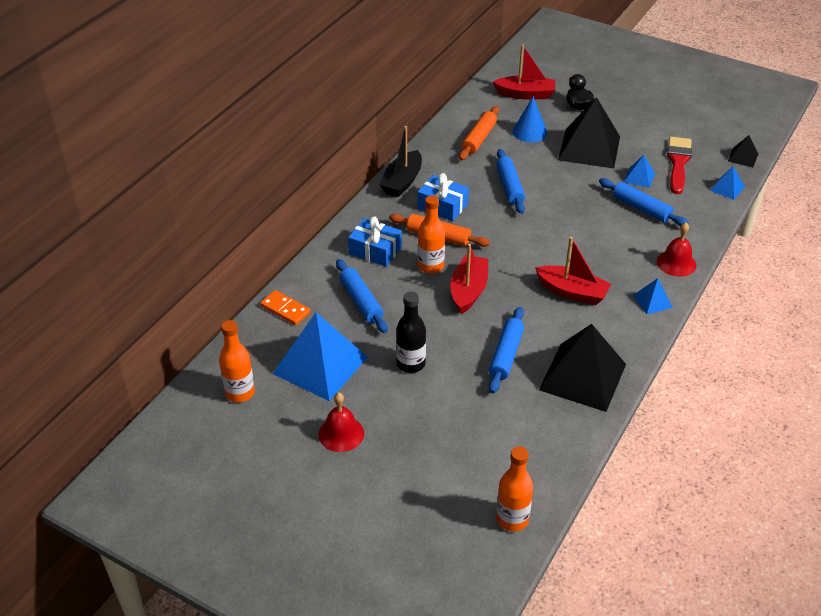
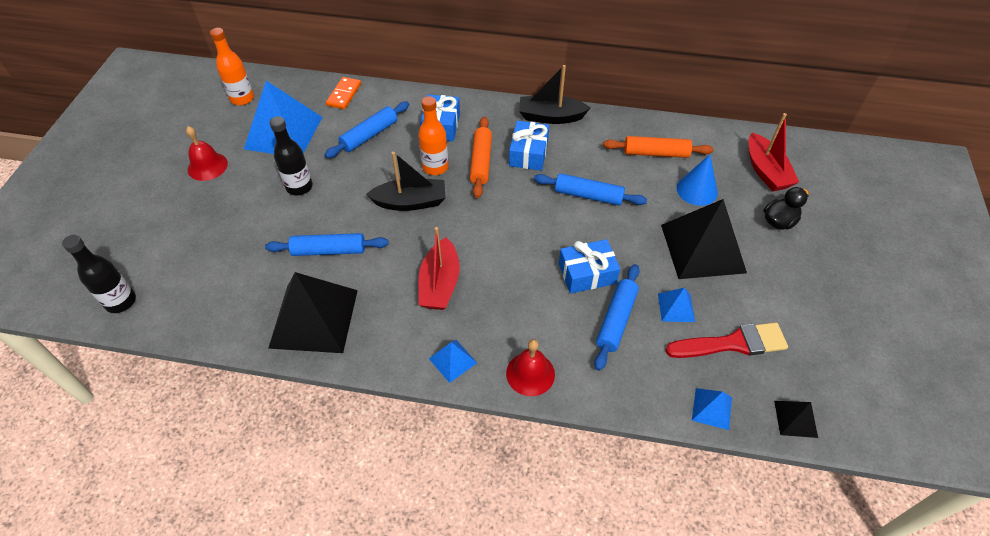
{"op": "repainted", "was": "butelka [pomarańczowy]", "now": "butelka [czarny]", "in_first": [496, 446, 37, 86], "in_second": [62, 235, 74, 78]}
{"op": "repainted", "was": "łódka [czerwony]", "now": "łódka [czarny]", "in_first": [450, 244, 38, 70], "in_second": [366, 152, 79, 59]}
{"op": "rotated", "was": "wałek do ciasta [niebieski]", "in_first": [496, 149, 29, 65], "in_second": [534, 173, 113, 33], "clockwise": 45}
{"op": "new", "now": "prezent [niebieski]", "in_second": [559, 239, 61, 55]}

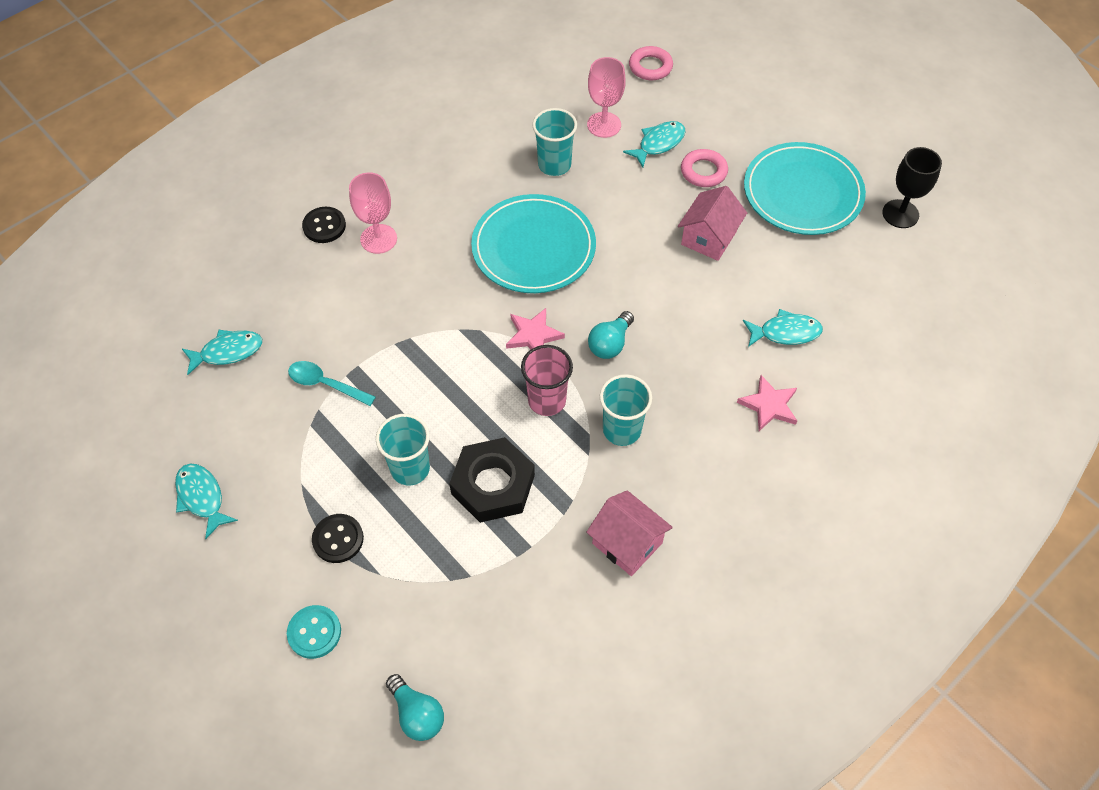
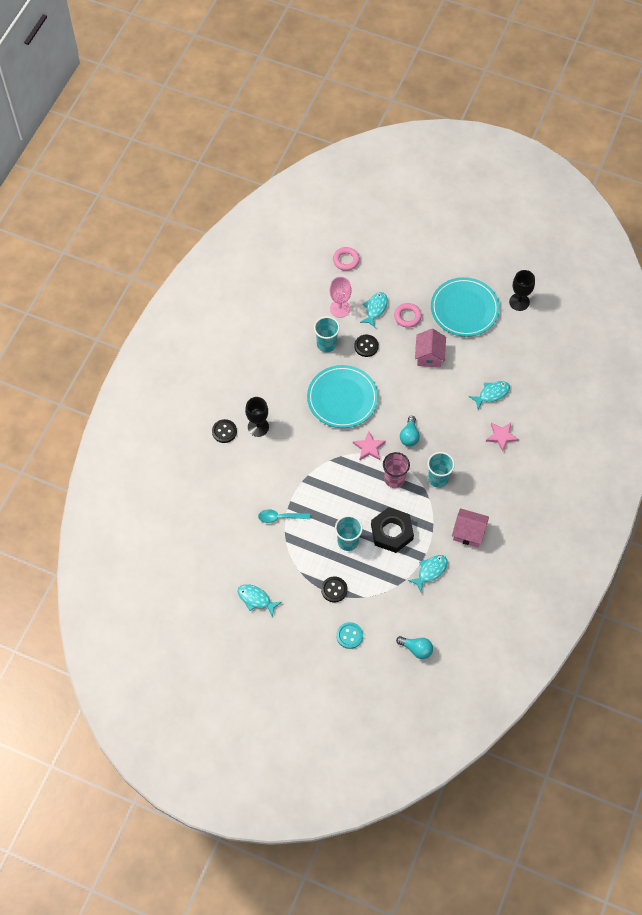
{"op": "repainted", "was": "kielich [różowy]", "now": "kielich [czarny]", "in_first": [349, 172, 48, 82], "in_second": [245, 397, 24, 40]}
{"op": "new", "now": "guzik [czarny]", "in_second": [354, 335, 25, 22]}
{"op": "shifted", "was": "ryba [turkusowy]", "in_first": [181, 330, 81, 45], "in_second": [408, 555, 40, 37]}

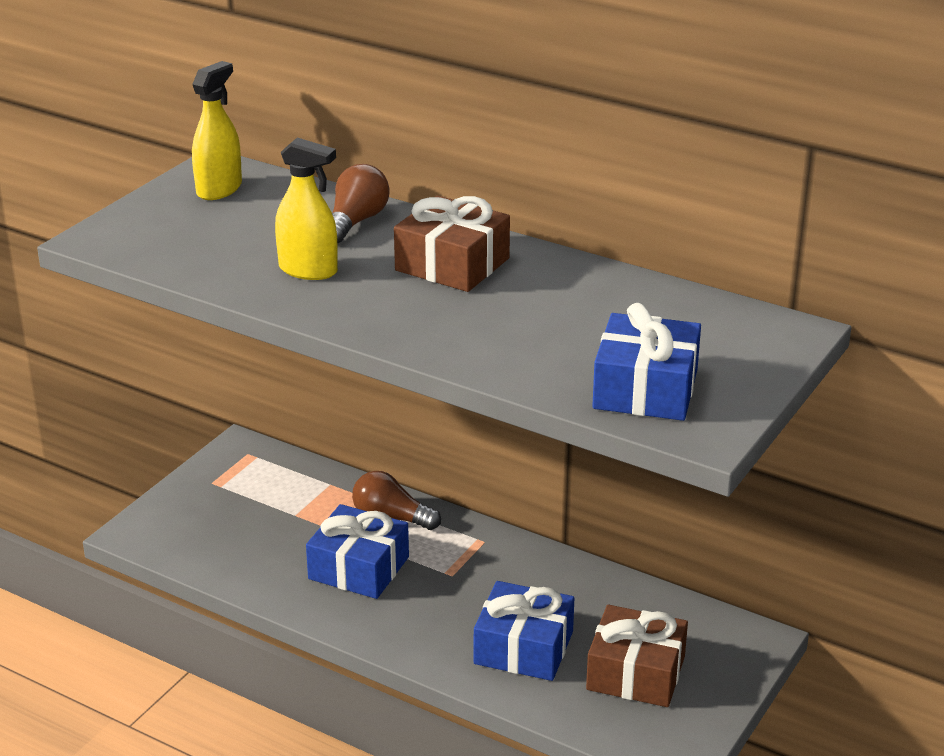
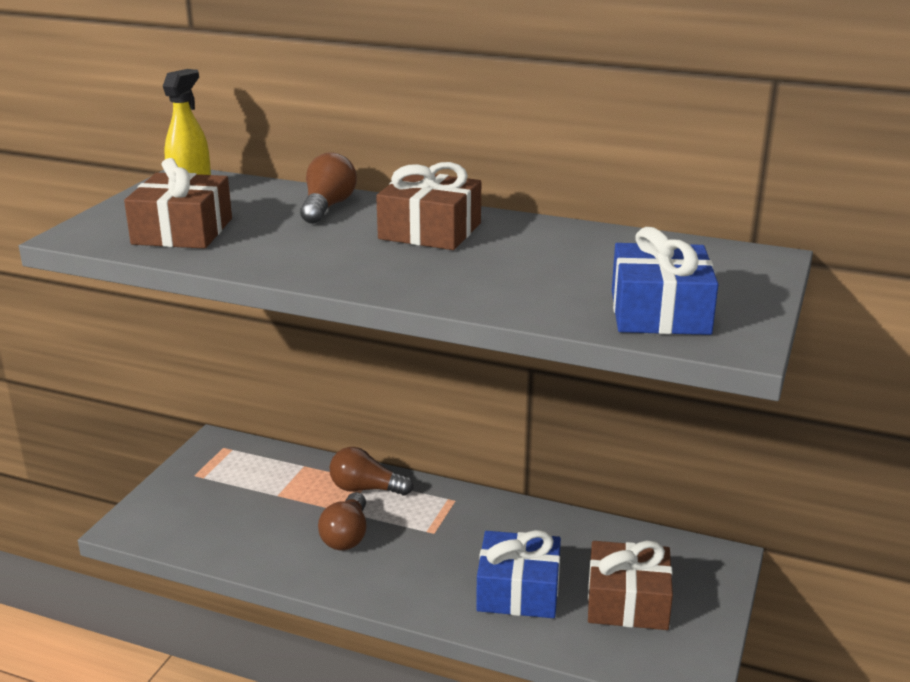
{"op": "new", "now": "prezent [brązowy]", "in_second": [124, 158, 108, 91]}
{"op": "swapped", "was": "prezent [niebieski]", "now": "żarówka [brązowy]", "in_first": [306, 504, 103, 95], "in_second": [318, 492, 48, 58]}
{"op": "gone", "was": "spryskiwacz [żółty]", "in_first": [275, 138, 63, 142]}

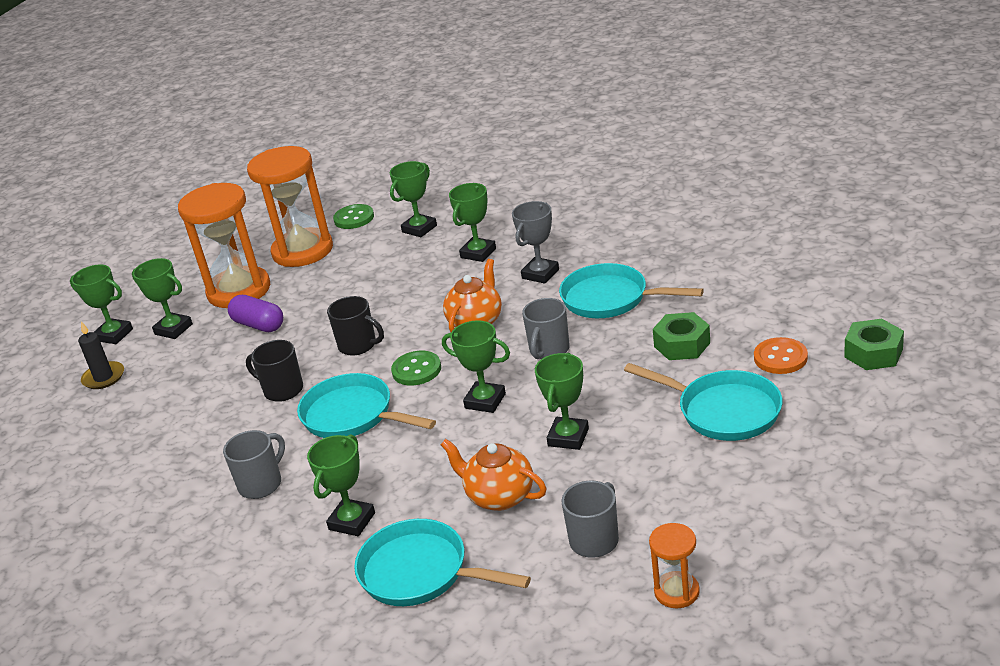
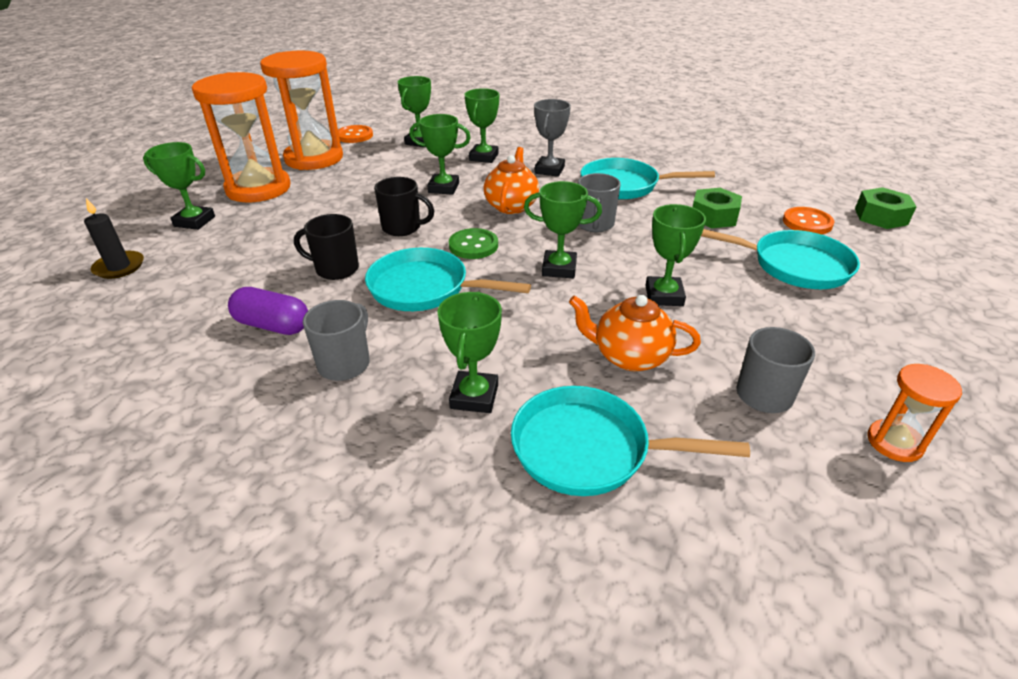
{"op": "shifted", "was": "kapsułka [fioletowy]", "in_first": [228, 295, 55, 37], "in_second": [228, 287, 80, 48]}
{"op": "repainted", "was": "guzik [zielony]", "now": "guzik [pomarańczowy]", "in_first": [333, 204, 41, 25], "in_second": [338, 125, 35, 18]}
{"op": "shifted", "was": "puchar [zielony]", "in_first": [70, 264, 63, 80], "in_second": [409, 114, 62, 81]}

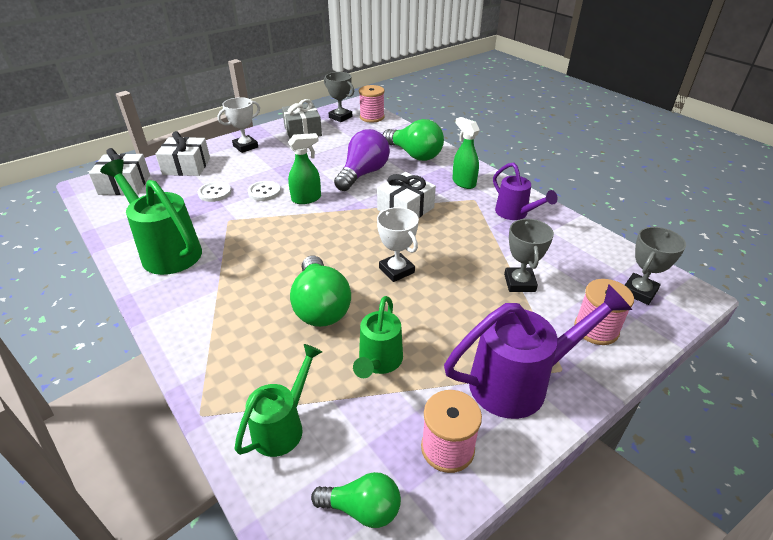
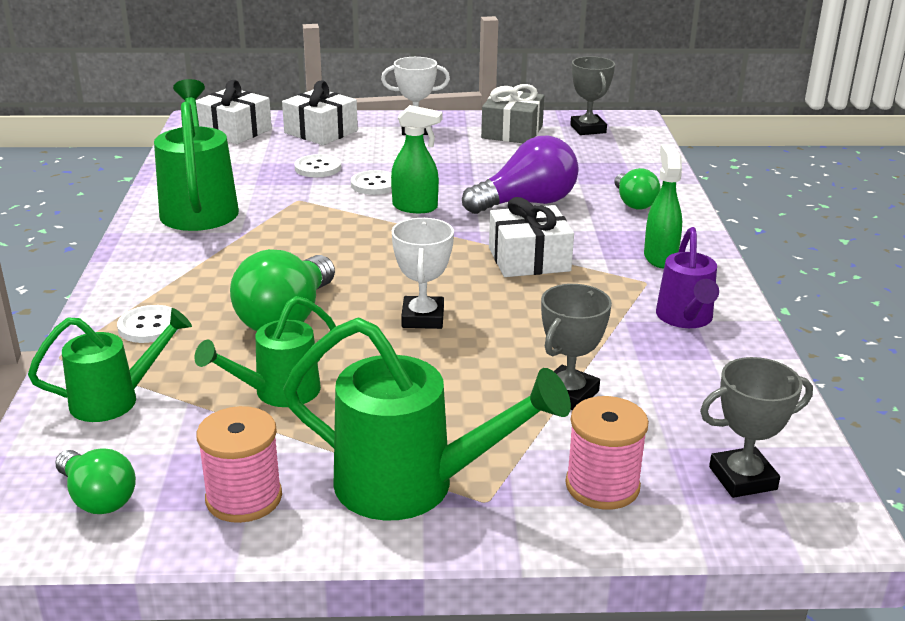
{"op": "new", "now": "guzik [biały]", "in_second": [117, 305, 62, 38]}
{"op": "repainted", "was": "konewka [fioletowy]", "now": "konewka [zielony]", "in_first": [444, 284, 188, 135], "in_second": [283, 318, 288, 202]}
{"op": "scaled", "was": "żarówka [zielony]", "in_first": [383, 119, 61, 42], "in_second": [614, 168, 47, 42], "ratio": 0.6}
{"op": "gone", "was": "szpulka [różowy]", "in_first": [359, 85, 26, 38]}

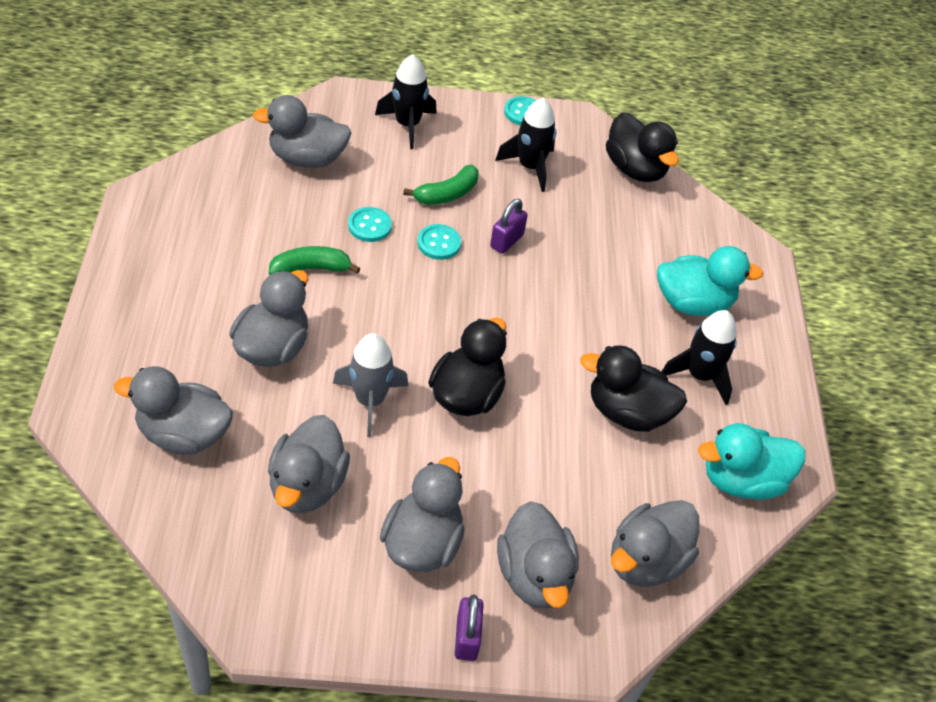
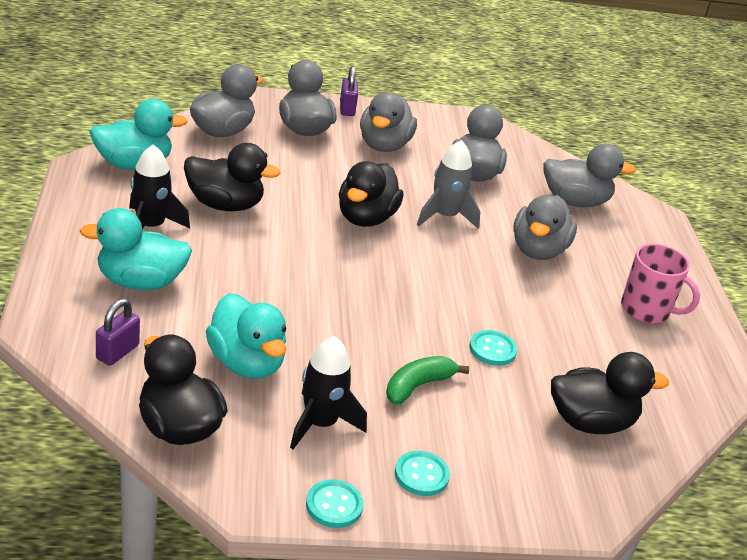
{"op": "shifted", "was": "kłódka [fioletowy]", "in_first": [490, 199, 38, 55], "in_second": [96, 299, 44, 67]}
{"op": "new", "now": "kaczka [turkusowy]", "in_second": [206, 293, 80, 86]}
{"op": "shifted", "was": "guzik [turkusowy]", "in_first": [417, 224, 44, 36], "in_second": [395, 451, 55, 45]}
{"op": "repainted", "was": "kaczka [szary]", "now": "kaczka [czarny]", "in_first": [253, 95, 98, 73], "in_second": [551, 352, 118, 82]}
{"op": "new", "now": "kubek [różowy]", "in_second": [621, 244, 79, 79]}
{"op": "gone", "was": "banan [zielony]", "in_first": [269, 246, 91, 29]}
{"op": "gone", "was": "rakieta [czarny]", "in_first": [375, 54, 62, 95]}

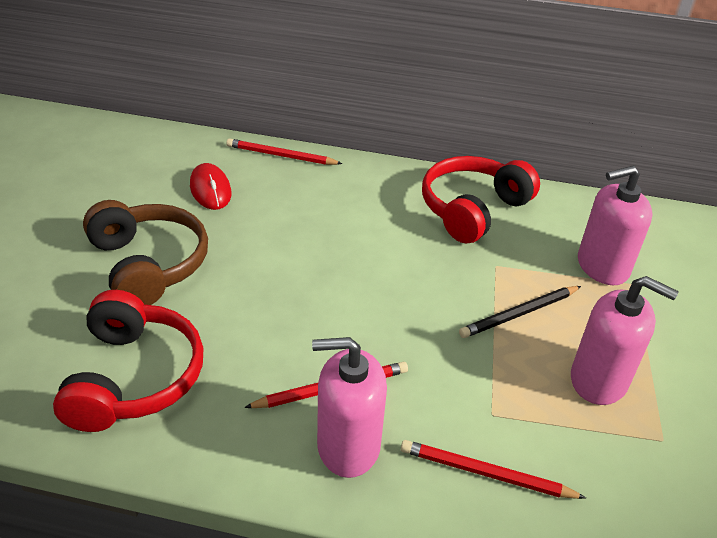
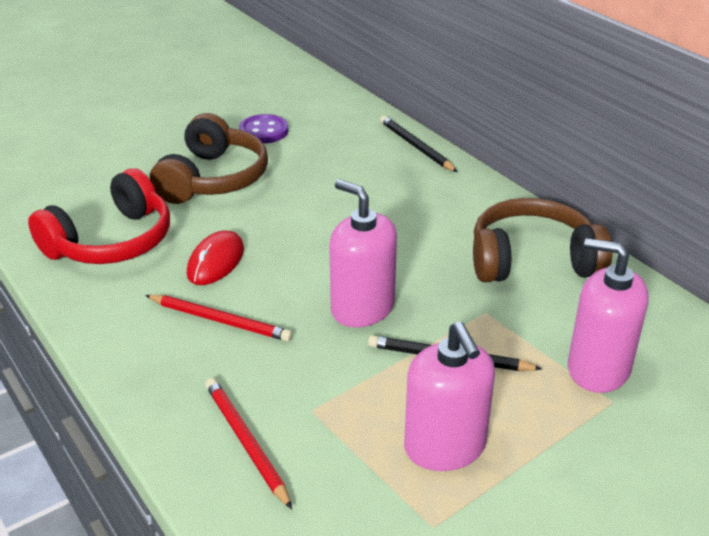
{"op": "shifted", "was": "myszka [czerwony]", "in_first": [190, 163, 41, 47], "in_second": [187, 230, 57, 55]}
{"op": "new", "now": "guzik [fioletowy]", "in_second": [239, 114, 49, 30]}
{"op": "shifted", "was": "dozownik mydła [różowy]", "in_first": [312, 337, 75, 141], "in_second": [329, 179, 68, 148]}
{"op": "repainted", "was": "ołówek [czerwony]", "now": "ołówek [czarny]", "in_first": [226, 138, 117, 27], "in_second": [380, 116, 78, 56]}
{"op": "repainted", "was": "słuchawki [czerwony]", "now": "słuchawki [brązowy]", "in_first": [422, 156, 118, 87], "in_second": [473, 198, 139, 84]}

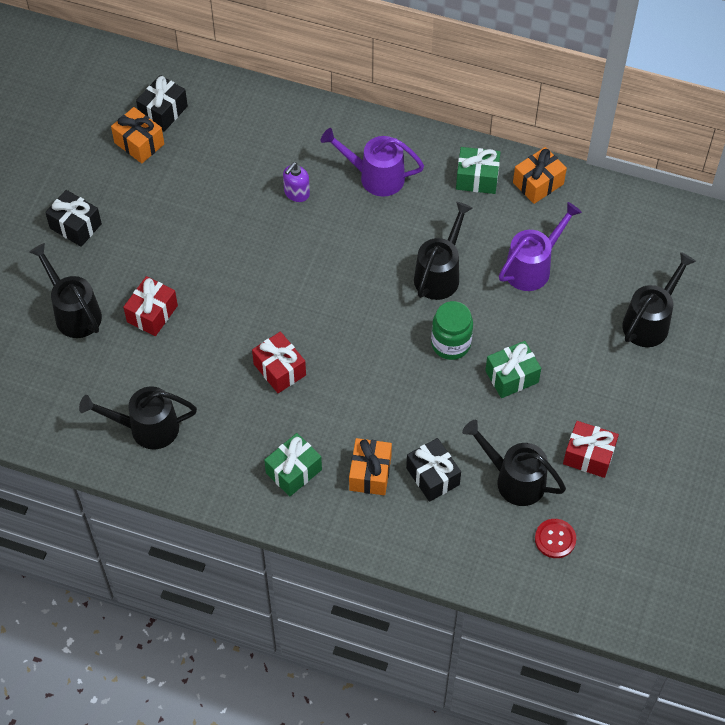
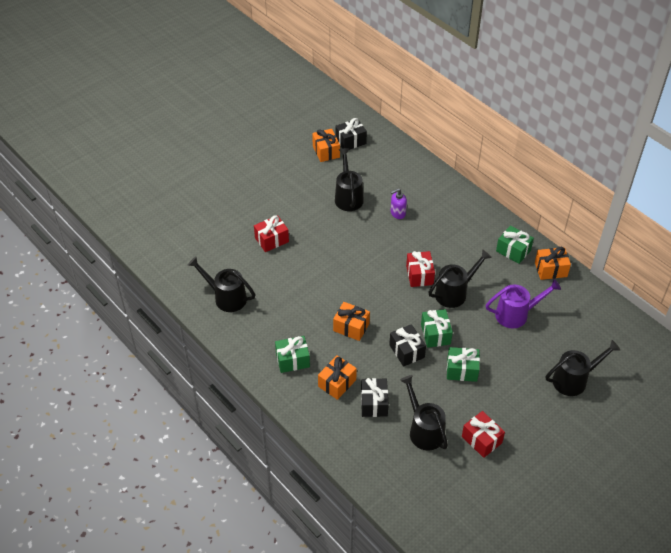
{"op": "new", "now": "prezent [pomarańczowy]", "in_second": [333, 302, 37, 39]}
{"op": "shifted", "was": "konewka [czarny]", "in_first": [29, 243, 73, 95], "in_second": [335, 148, 29, 63]}
{"op": "shifted", "was": "prezent [czarny]", "in_first": [45, 190, 57, 57], "in_second": [389, 324, 37, 43]}
{"op": "shifted", "was": "prezent [czerwony]", "in_first": [252, 332, 54, 61], "in_second": [406, 251, 29, 36]}
{"op": "swapped", "was": "słoik [zielony]", "now": "prezent [zielony]", "in_first": [431, 301, 42, 59], "in_second": [421, 309, 32, 39]}
{"op": "gone", "was": "konewka [fioletowy]", "in_first": [321, 128, 103, 69]}
{"op": "gone", "was": "guzik [czerwony]", "in_first": [535, 519, 41, 39]}

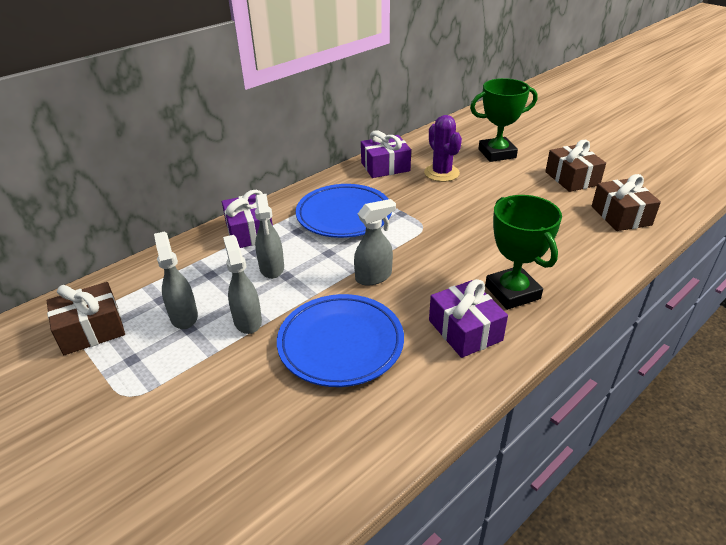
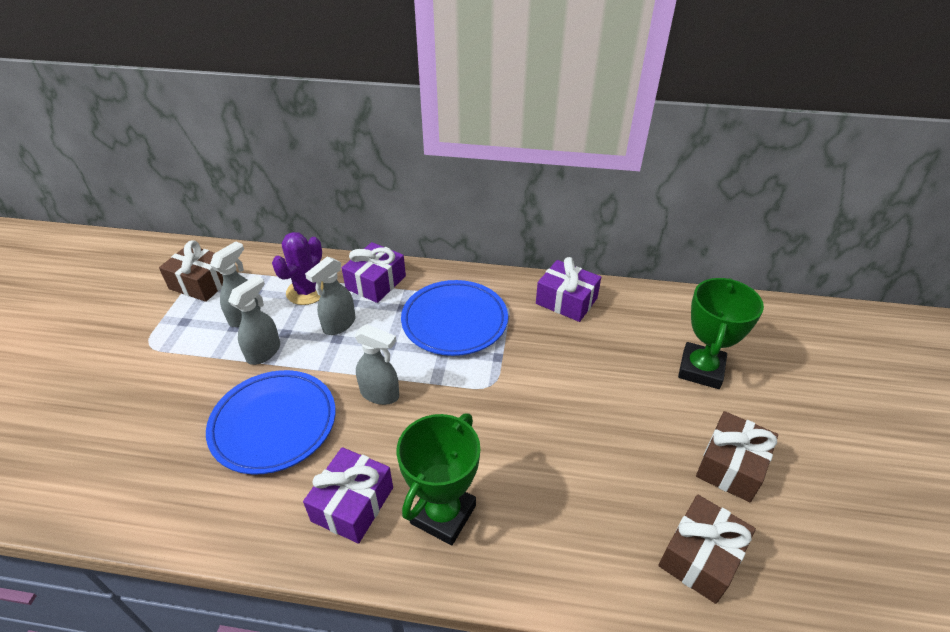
{"op": "shifted", "was": "kaktus [fioletowy]", "in_first": [424, 115, 38, 67], "in_second": [272, 232, 51, 73]}
{"op": "rotated", "was": "puchar [zielony]", "in_first": [470, 78, 67, 84], "in_second": [678, 278, 86, 111], "clockwise": 75}

